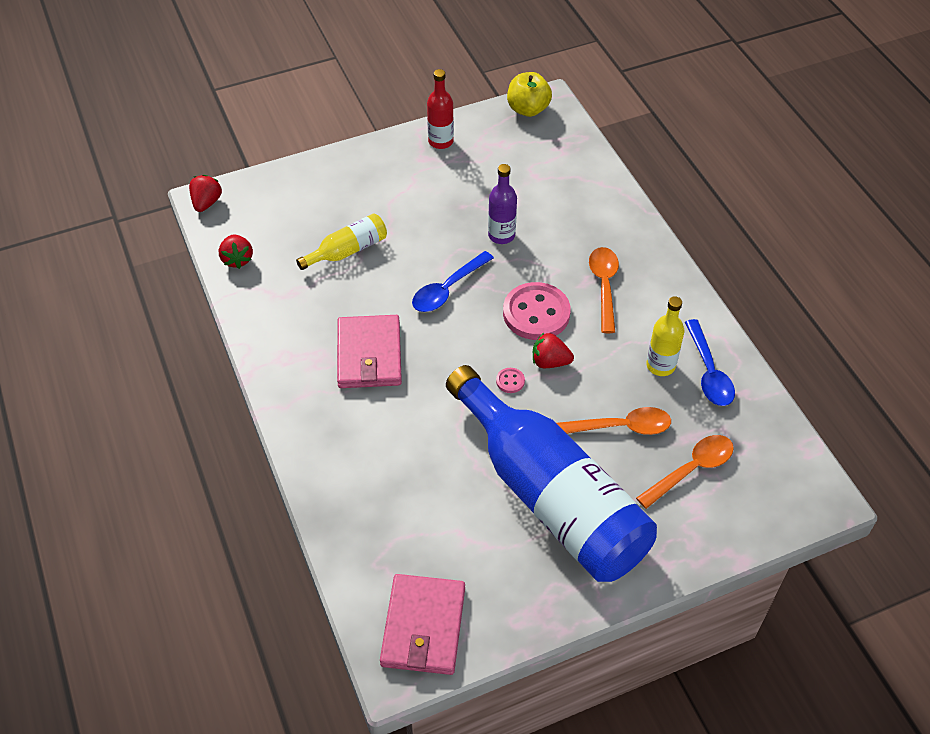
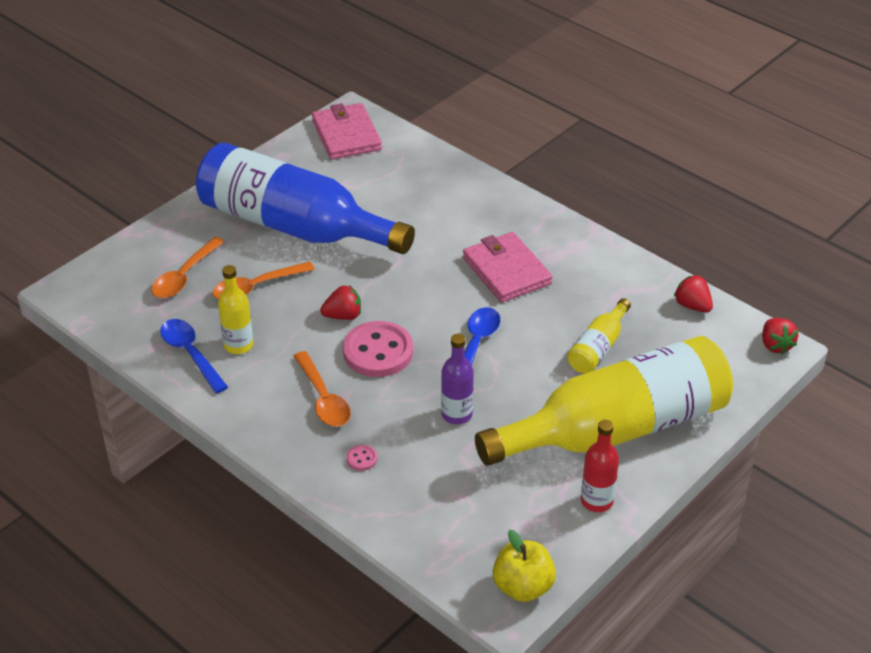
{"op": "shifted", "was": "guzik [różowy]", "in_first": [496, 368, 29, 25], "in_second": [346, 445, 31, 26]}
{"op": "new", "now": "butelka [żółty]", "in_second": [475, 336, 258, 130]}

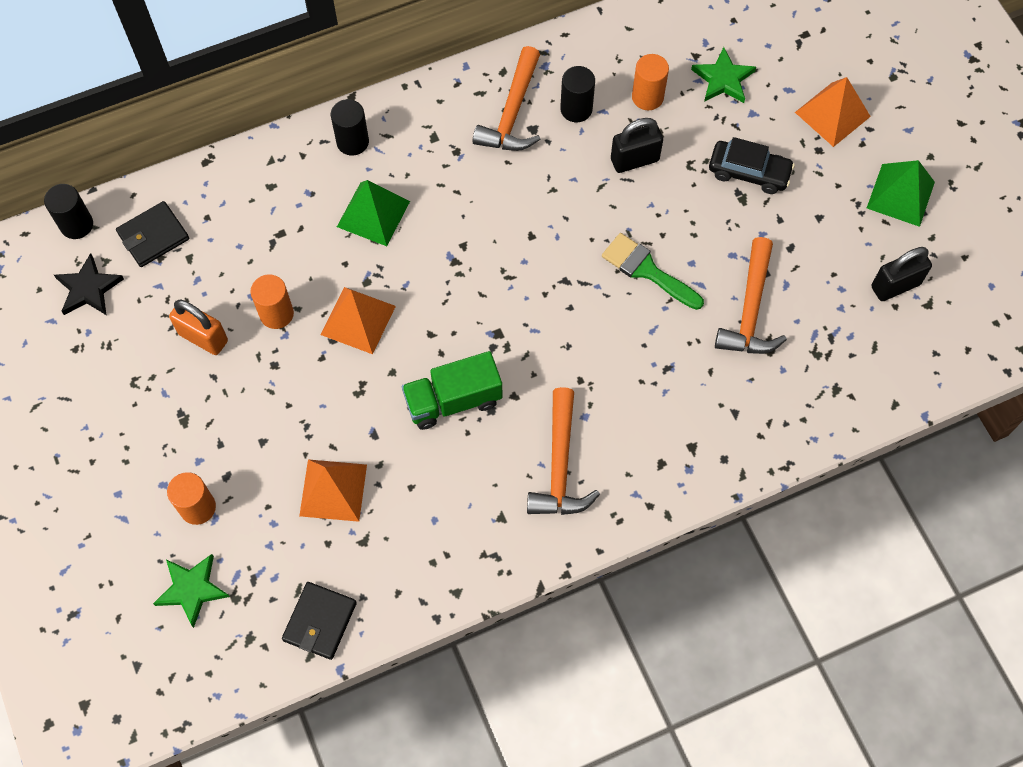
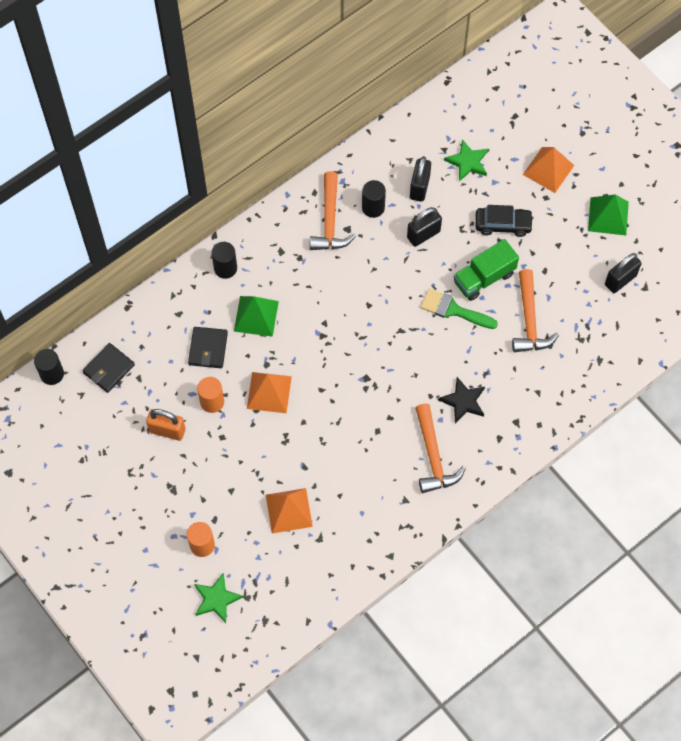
{"op": "shifted", "was": "portfel [czarny]", "in_first": [282, 582, 75, 78], "in_second": [188, 327, 40, 41]}
{"op": "swapped", "was": "walec [pomarańczowy]", "now": "kłódka [czarny]", "in_first": [632, 54, 37, 56], "in_second": [410, 156, 21, 46]}
{"op": "shifted", "was": "gwiazda [czarny]", "in_first": [54, 253, 70, 62], "in_second": [438, 377, 47, 46]}
{"op": "shifted", "was": "ciężarówka [zielony]", "in_first": [402, 351, 100, 79], "in_second": [454, 239, 65, 62]}

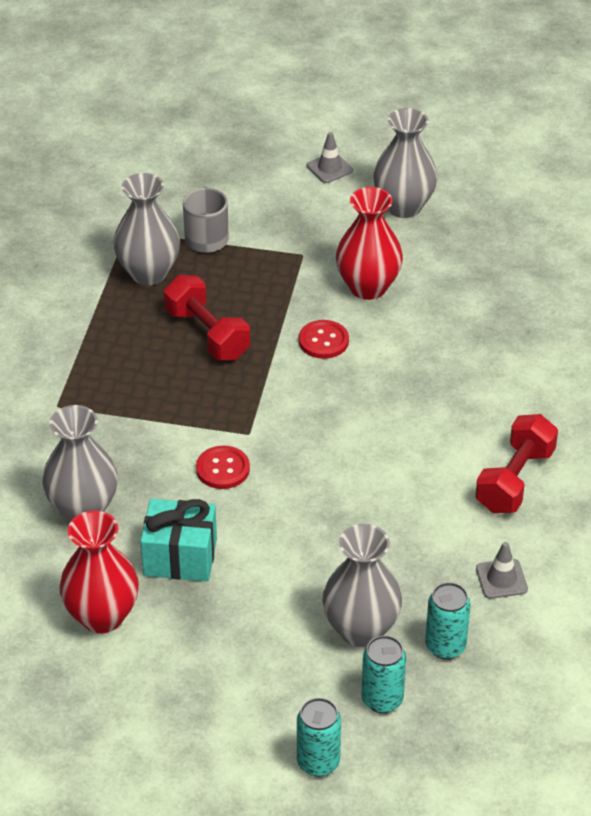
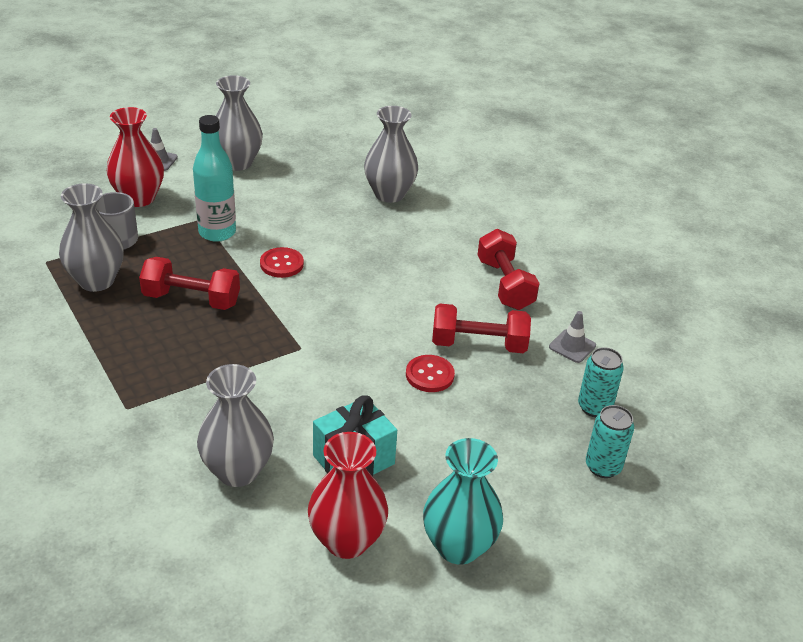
{"op": "shifted", "was": "wazon [czerwony]", "in_first": [336, 187, 67, 113], "in_second": [107, 107, 57, 100]}
{"op": "new", "now": "butelka [turkusowy]", "in_second": [193, 115, 43, 127]}
{"op": "shifted", "was": "wazon [szary]", "in_first": [322, 524, 80, 123], "in_second": [364, 106, 54, 97]}
{"op": "shifted", "was": "guzik [czerwony]", "in_first": [196, 446, 54, 43], "in_second": [406, 355, 49, 37]}
{"op": "new", "now": "wazon [turkusowy]", "in_second": [423, 438, 80, 127]}
{"op": "new", "now": "hantel [czerwony]", "in_second": [432, 304, 99, 49]}
{"op": "gone", "was": "puszka [turkusowy]", "in_first": [297, 698, 44, 79]}

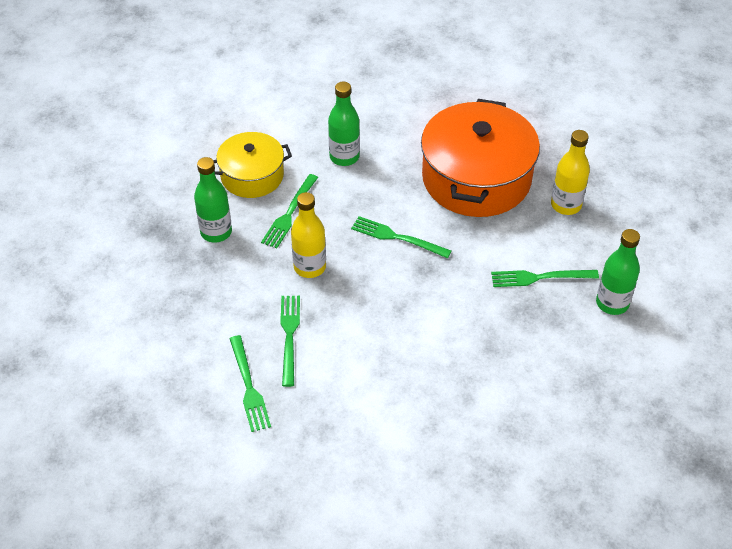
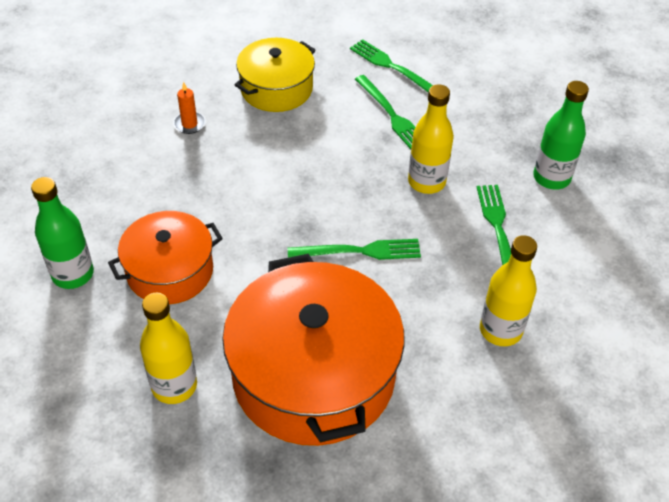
{"op": "swapped", "was": "widelec [zielony]", "now": "garnek [pomarańczowy]", "in_first": [491, 270, 108, 17], "in_second": [108, 211, 115, 94]}
{"op": "new", "now": "świeca [pomarańczowy]", "in_second": [173, 82, 33, 52]}
{"op": "shifted", "was": "garnek [żółty]", "in_first": [213, 132, 79, 66], "in_second": [234, 38, 81, 74]}
{"op": "repainted", "was": "butelka [zielony]", "now": "butelka [żółty]", "in_first": [328, 82, 32, 84], "in_second": [480, 235, 57, 111]}

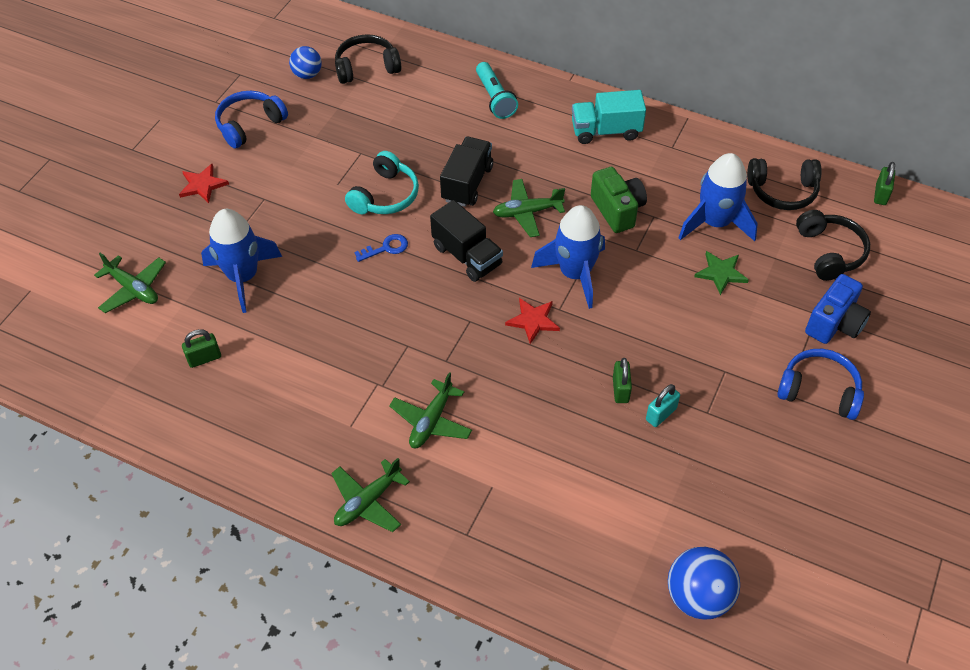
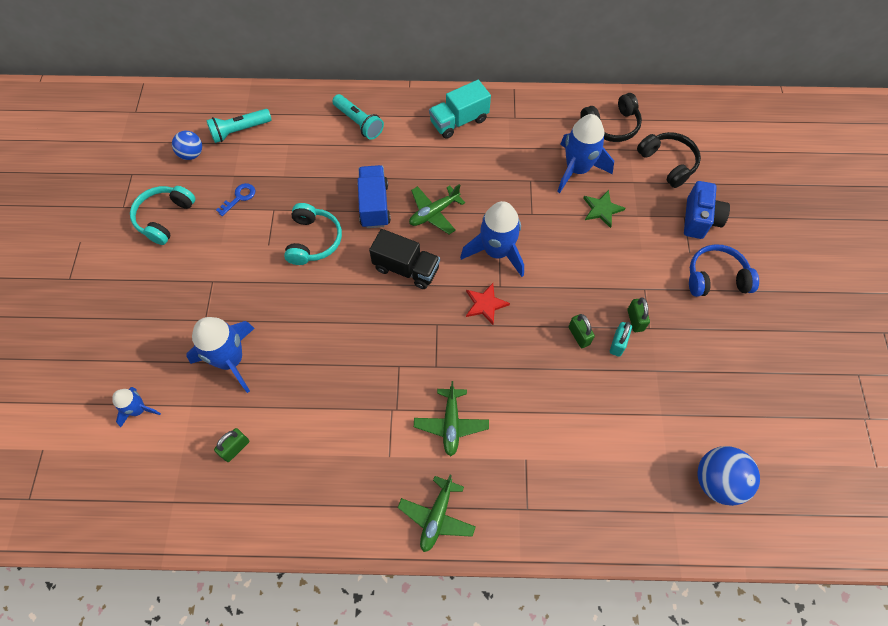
{"op": "swapped", "was": "samolot [zielony]", "now": "rakieta [niebieski]", "in_first": [94, 253, 72, 60], "in_second": [112, 387, 49, 40]}
{"op": "repainted", "was": "słuchawki [niebieski]", "now": "słuchawki [turkusowy]", "in_first": [215, 91, 73, 58], "in_second": [130, 186, 65, 59]}
{"op": "swapped", "was": "słuchawki [czarny]", "now": "latarka [turkusowy]", "in_first": [335, 34, 66, 50], "in_second": [206, 109, 66, 34]}
{"op": "shifted", "was": "klucz [niebieski]", "in_first": [354, 234, 54, 28], "in_second": [216, 183, 39, 33]}
{"op": "repainted", "was": "ciężarówka [czarny]", "now": "ciężarówka [niebieski]", "in_first": [440, 137, 53, 70], "in_second": [357, 165, 34, 63]}
{"op": "shifted", "was": "kłódka [zielony]", "in_first": [874, 162, 21, 43], "in_second": [627, 297, 23, 35]}
{"op": "gone", "was": "gwiazda [czerwony]", "in_first": [179, 164, 50, 39]}
{"op": "gone", "was": "aparat fotograficzny [zielony]", "in_first": [591, 167, 56, 66]}

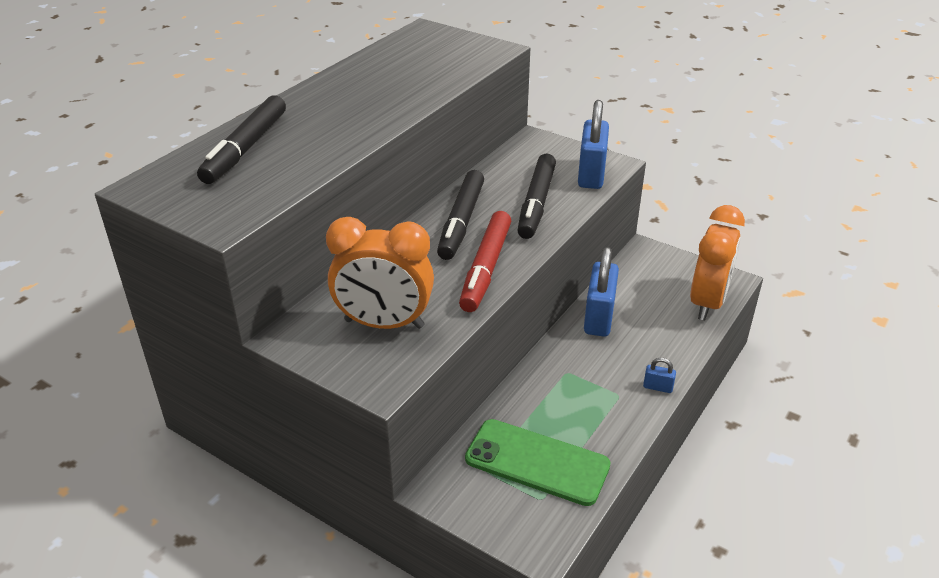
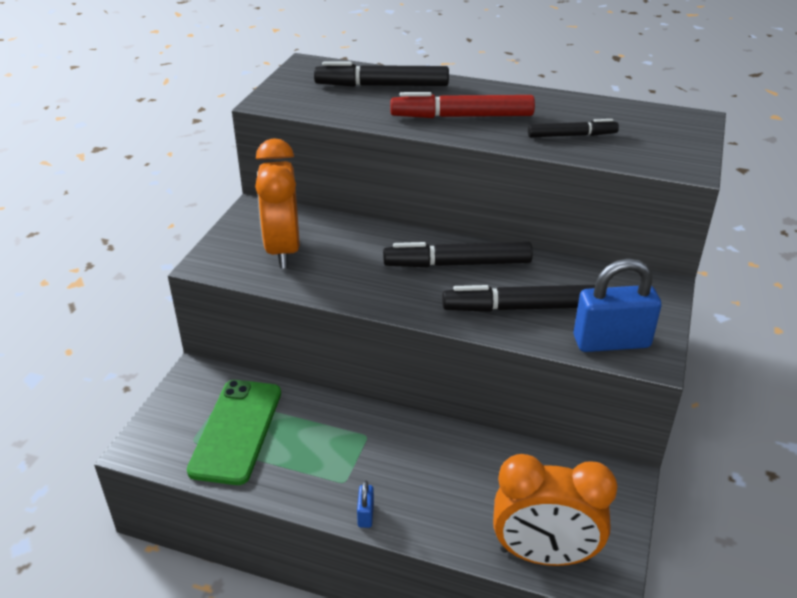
{"op": "shifted", "was": "flamaster [czerwony]", "in_first": [459, 211, 52, 101], "in_second": [391, 92, 144, 26]}
{"op": "new", "now": "flamaster [czarny]", "in_second": [528, 119, 91, 19]}
{"op": "gone", "was": "kłódka [niebieski]", "in_first": [584, 247, 35, 90]}

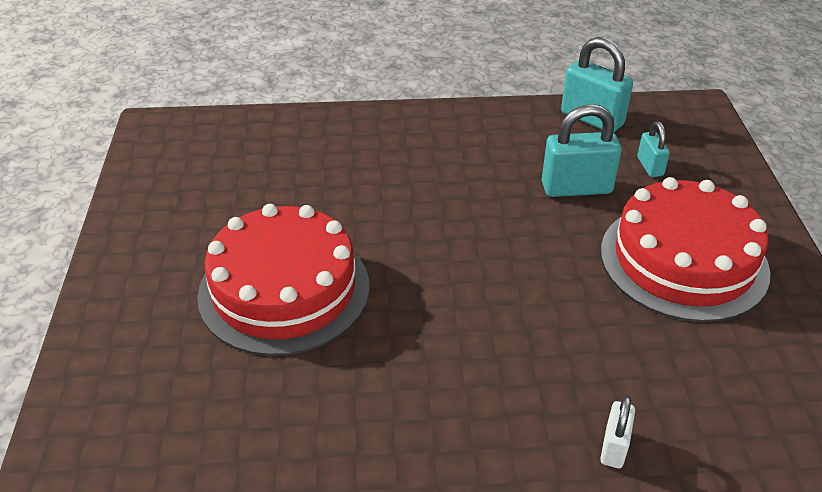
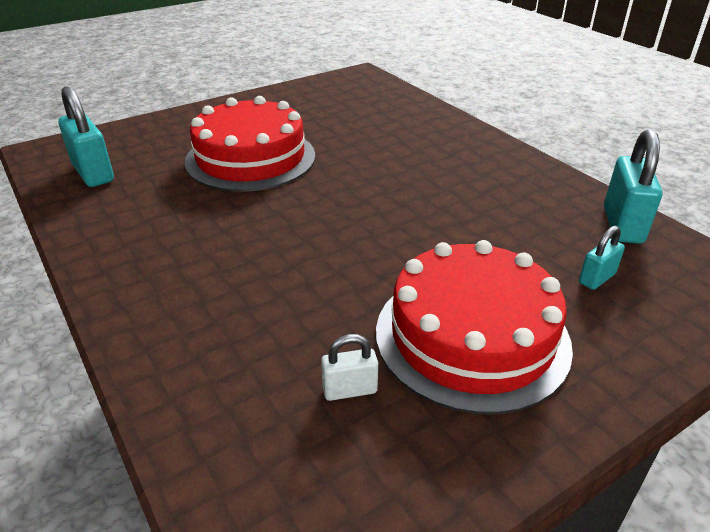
{"op": "shifted", "was": "kłódka [turkusowy]", "in_first": [542, 104, 80, 93], "in_second": [58, 86, 56, 101]}
{"op": "shifted", "was": "kłódka [biały]", "in_first": [600, 395, 35, 73], "in_second": [321, 334, 57, 67]}

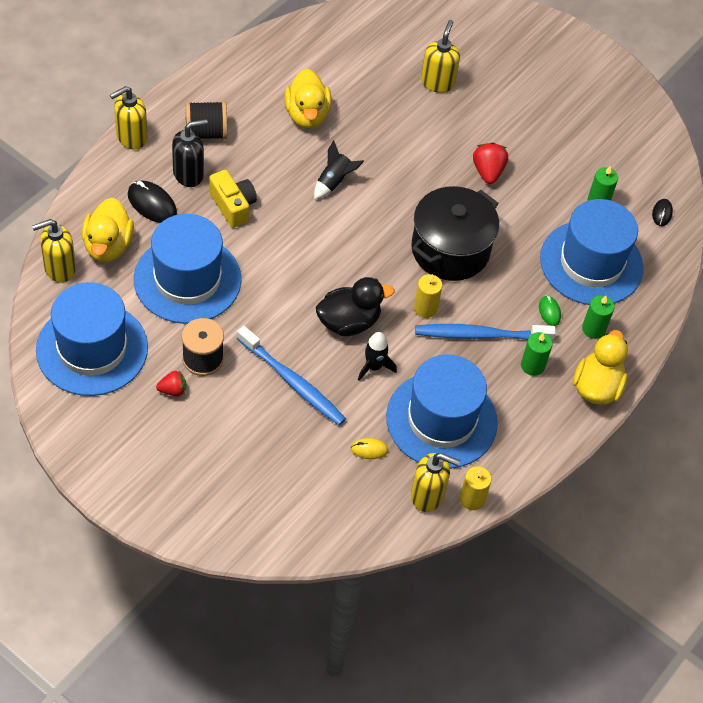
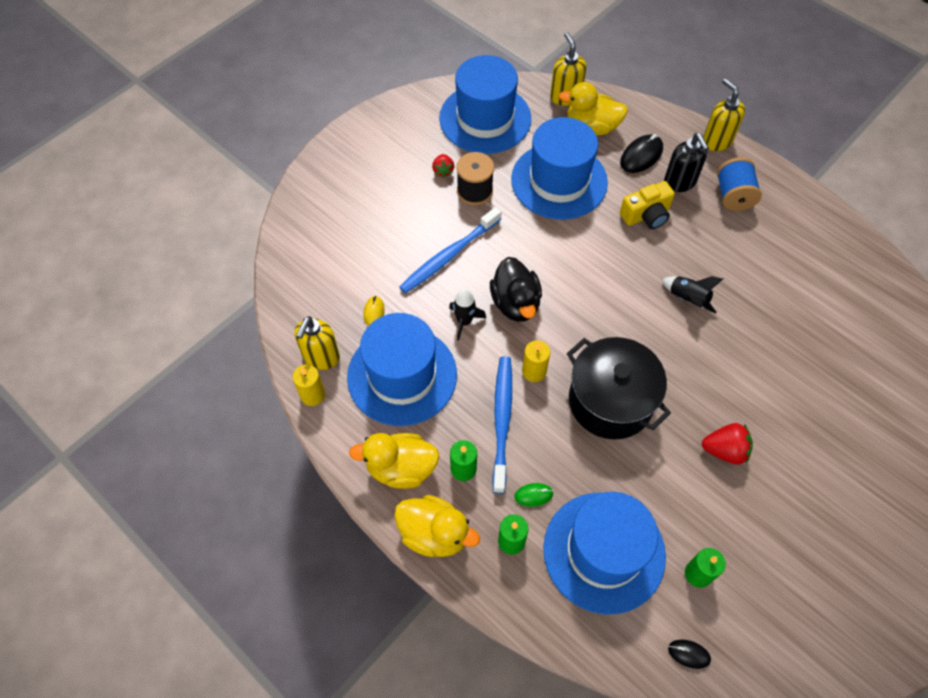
{"op": "shifted", "was": "kaczka [żółty]", "in_first": [284, 69, 48, 59], "in_second": [349, 433, 90, 56]}
{"op": "repainted", "was": "szpulka [czarny]", "now": "szpulka [niebieski]", "in_first": [186, 101, 41, 38], "in_second": [717, 157, 45, 54]}
{"op": "gone", "was": "dozownik mydła [żółty]", "in_first": [421, 20, 39, 73]}

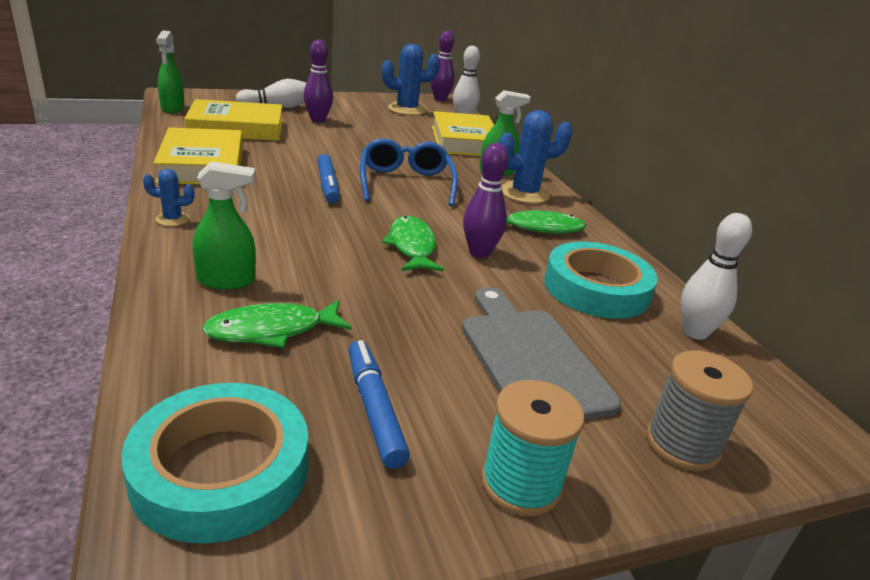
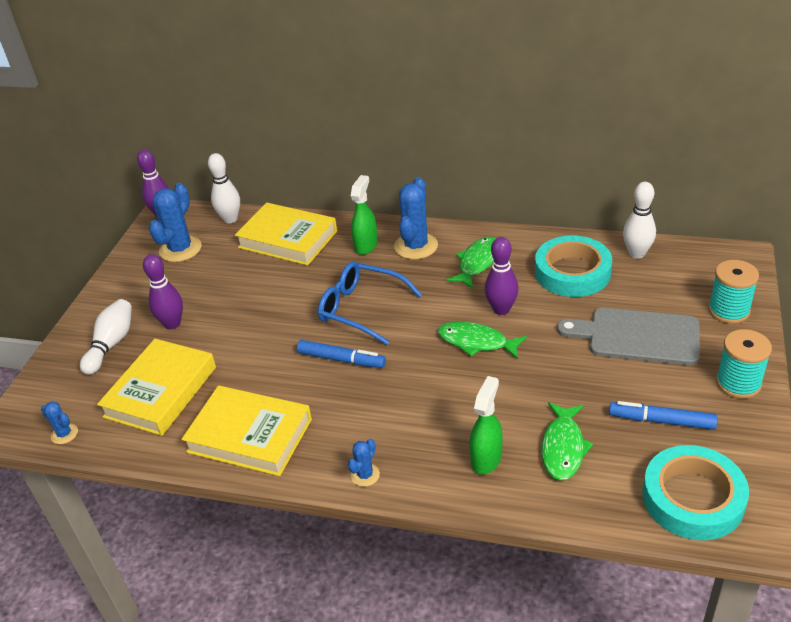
{"op": "swapped", "was": "spryskiwacz [zielony]", "now": "kaktus [niebieski]", "in_first": [156, 31, 29, 82], "in_second": [41, 401, 37, 43]}
{"op": "repainted", "was": "szpulka [szary]", "now": "szpulka [turkusowy]", "in_first": [646, 350, 107, 121], "in_second": [708, 260, 51, 64]}

